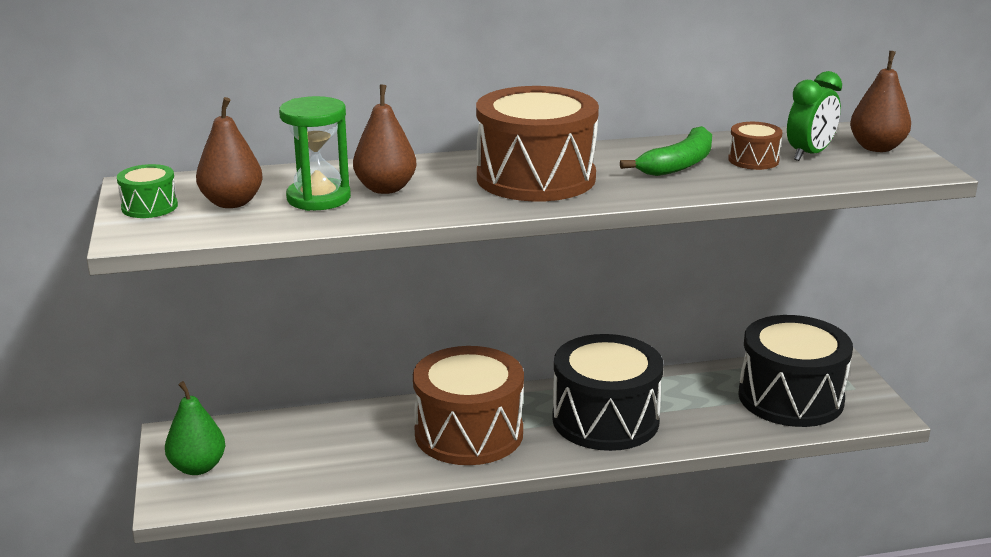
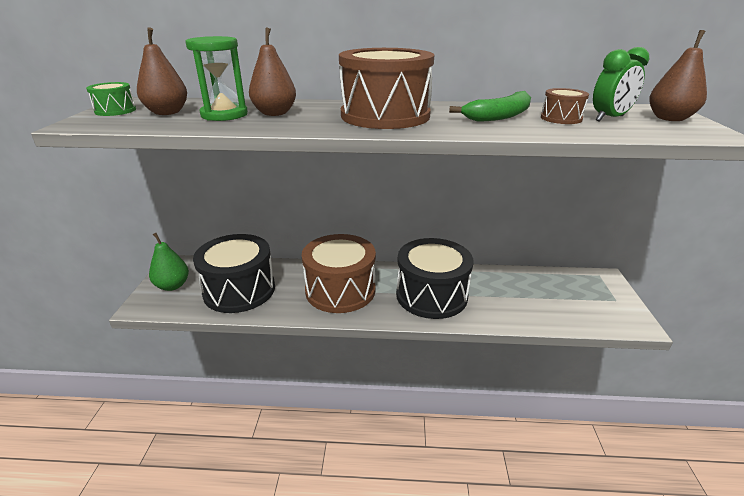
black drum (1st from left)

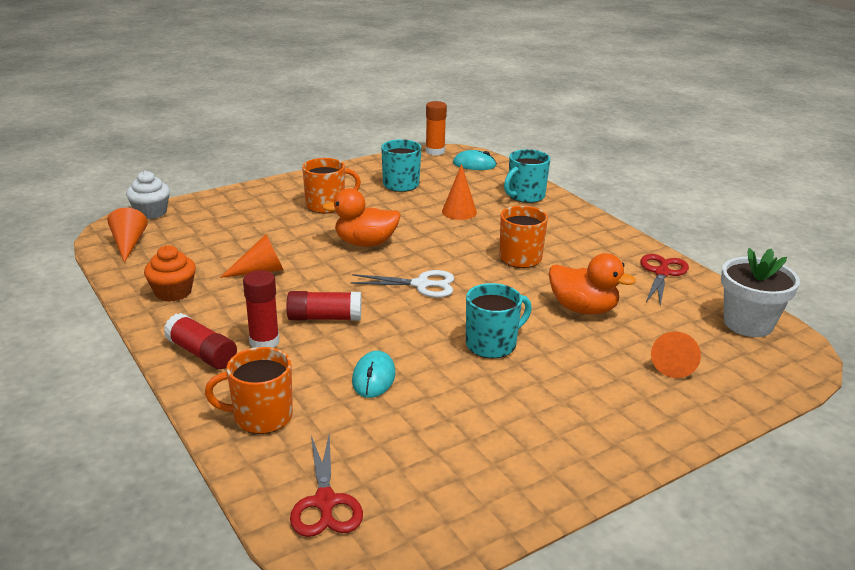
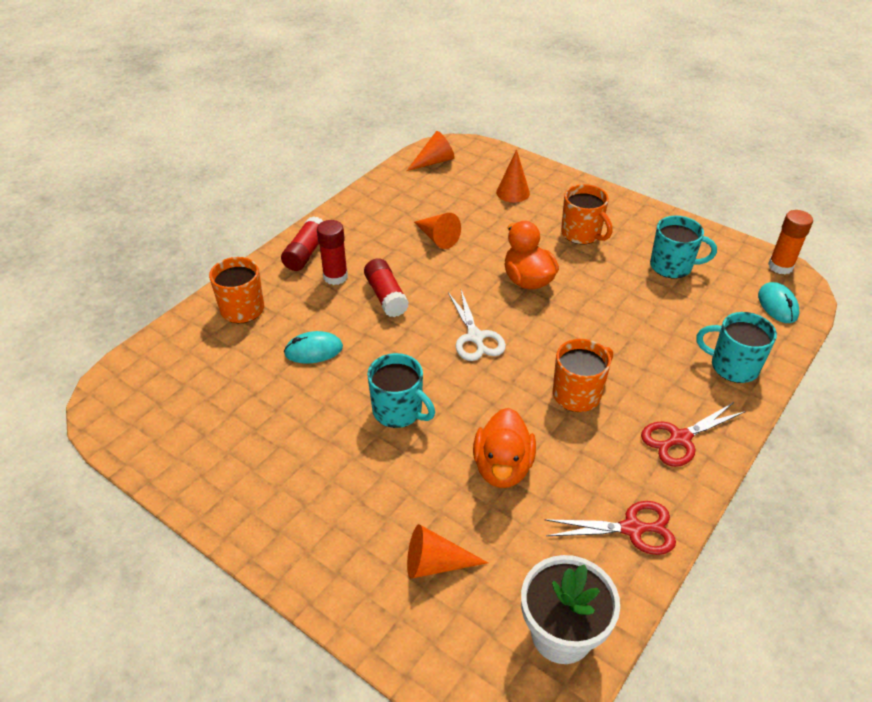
white cupcake; orange cupcake; red scissors (2nd from left); orange cone (4th from left)

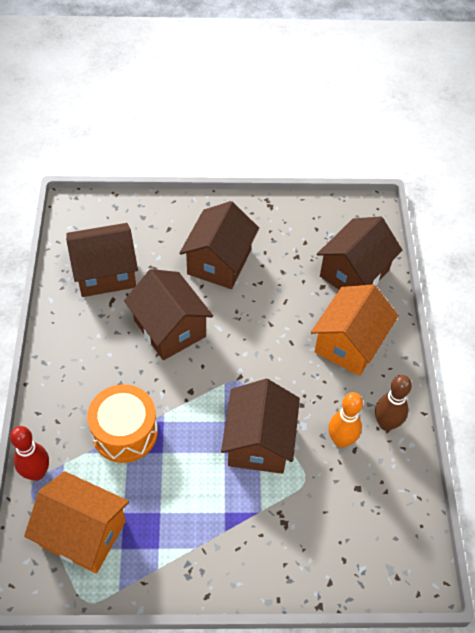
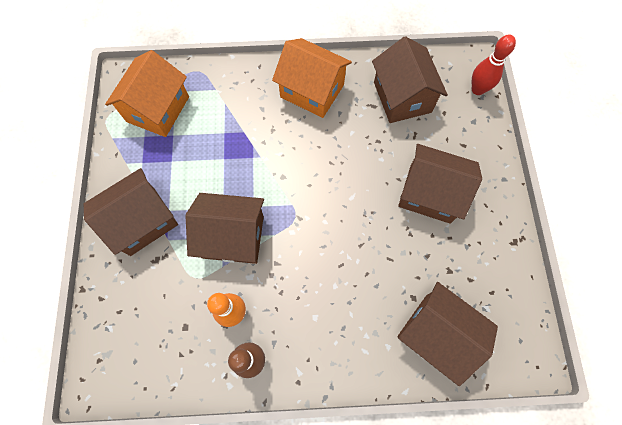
red bowling pin; orange drum; brown house (1st from left); orange house (2nd from left)

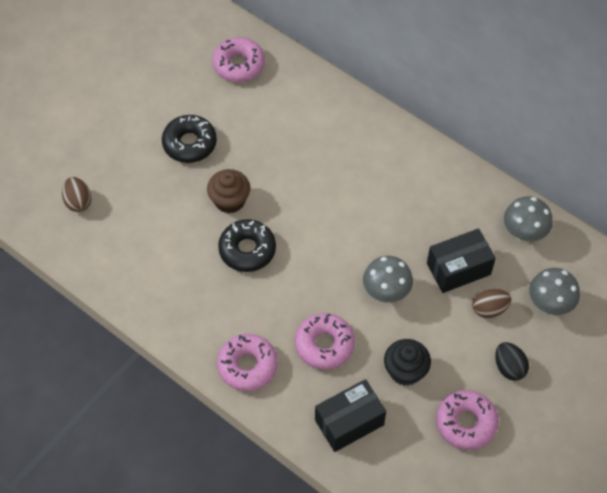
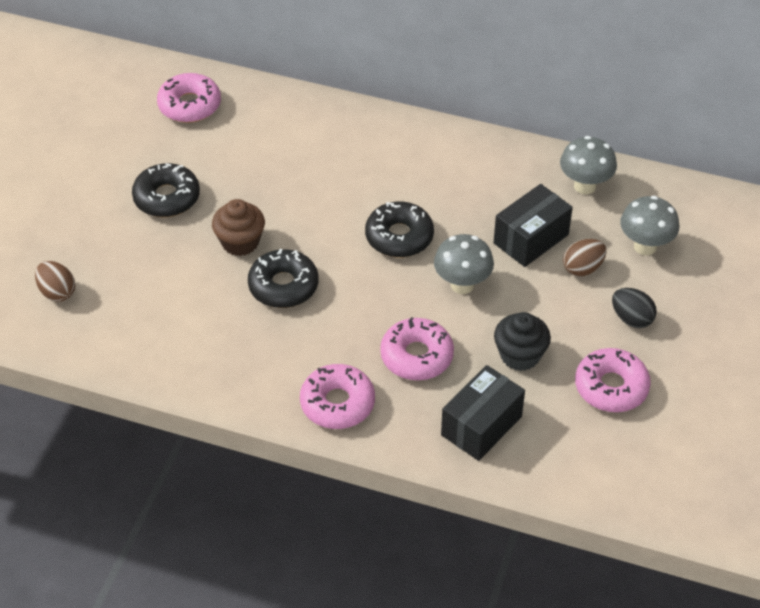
black donut (3rd from left)

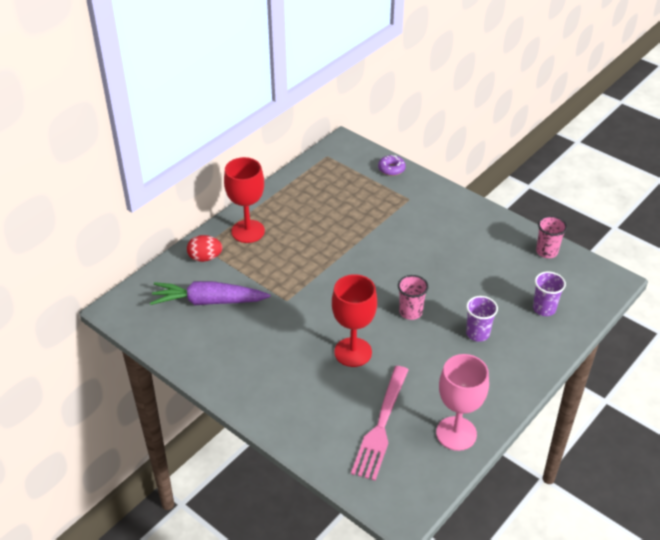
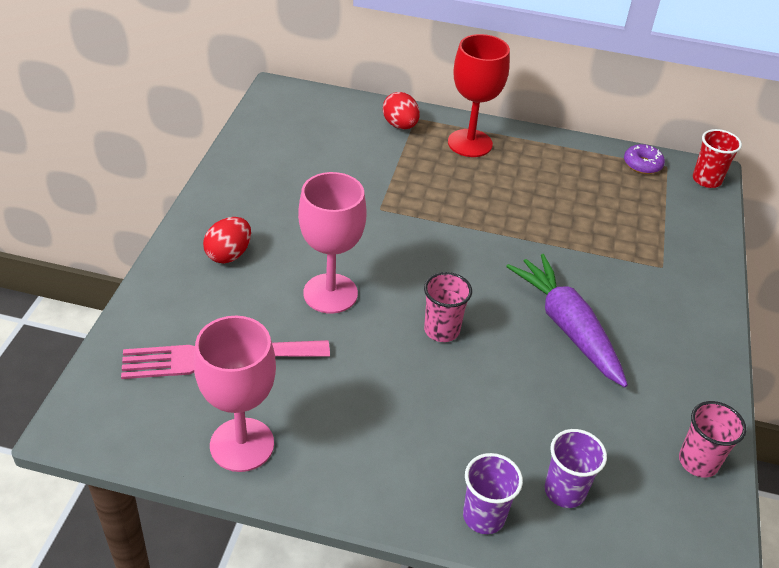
purple carrot; pink goblet (2nd from left); purple donut; purple cup (1st from left); red egg (1st from left); red cup

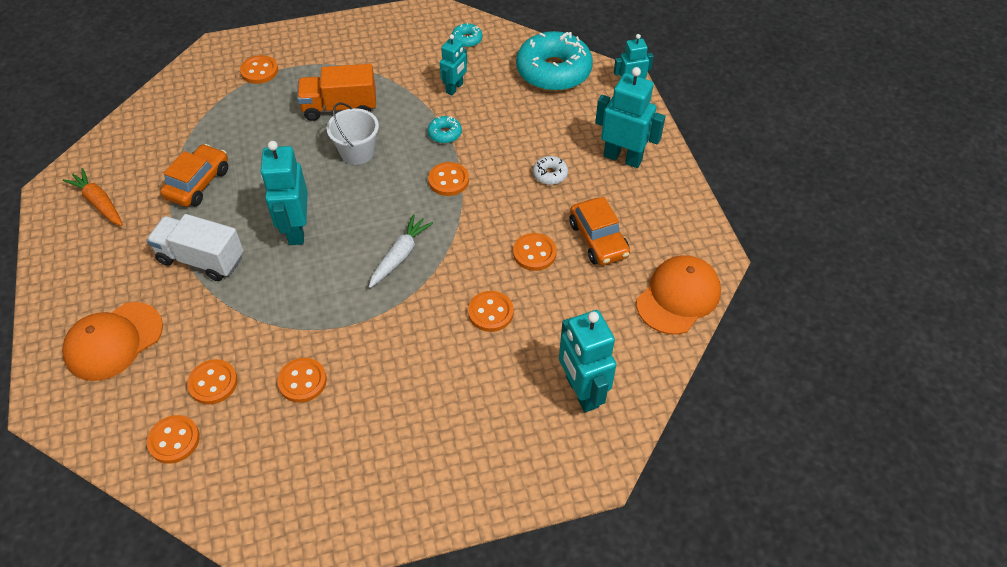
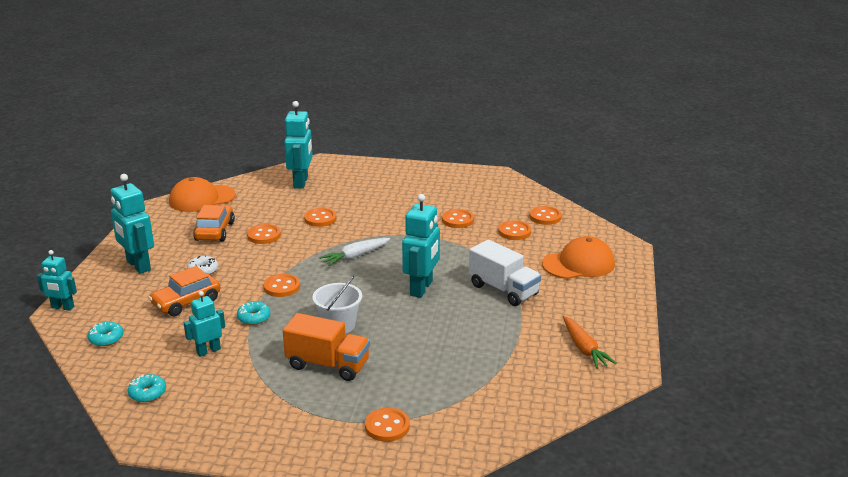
orange car (1st from left); turquoise donut (1st from left)

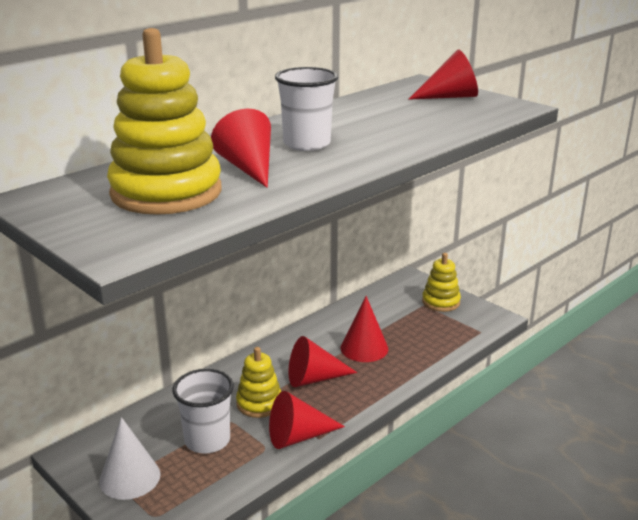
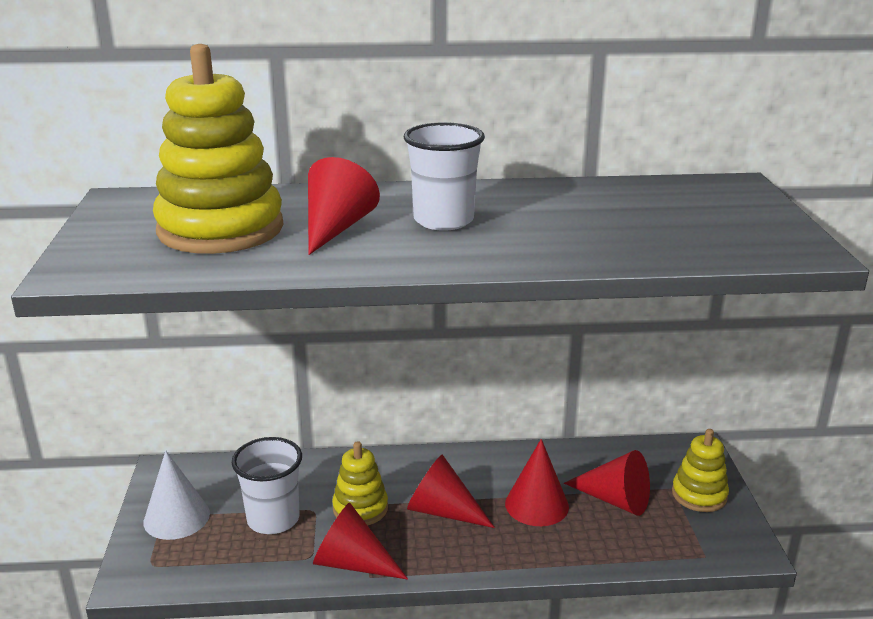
red cone (5th from left)

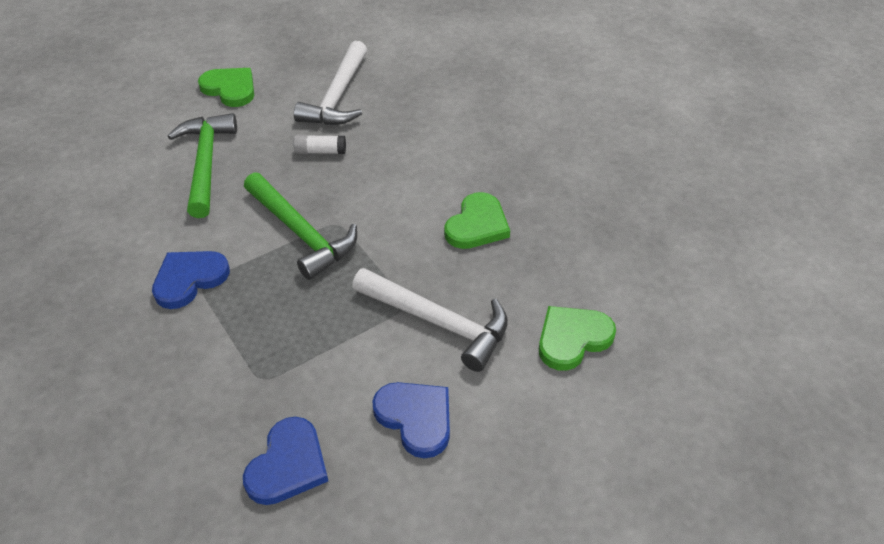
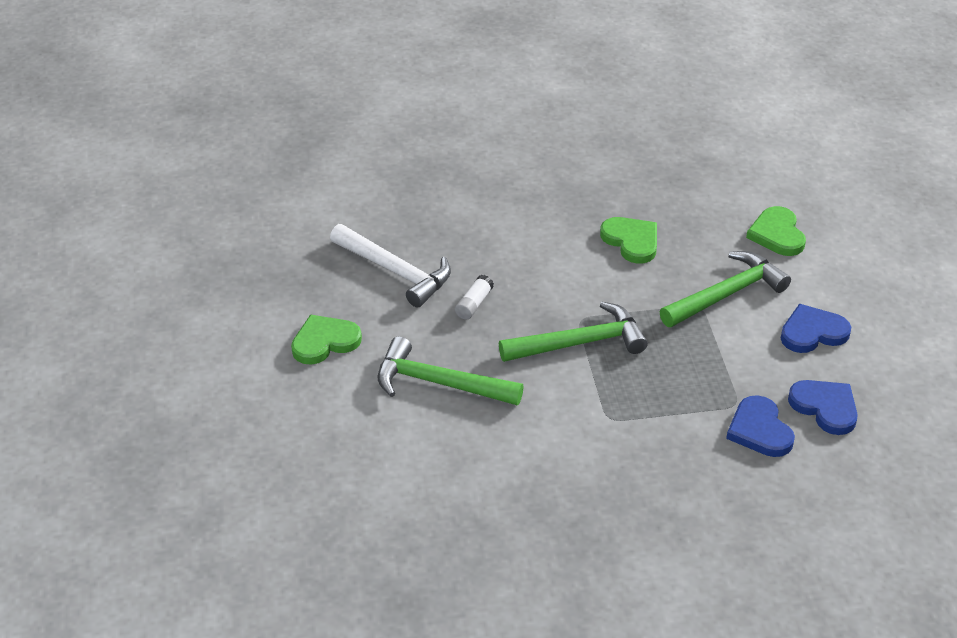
blue heart (1st from left); green hammer (3rd from left)

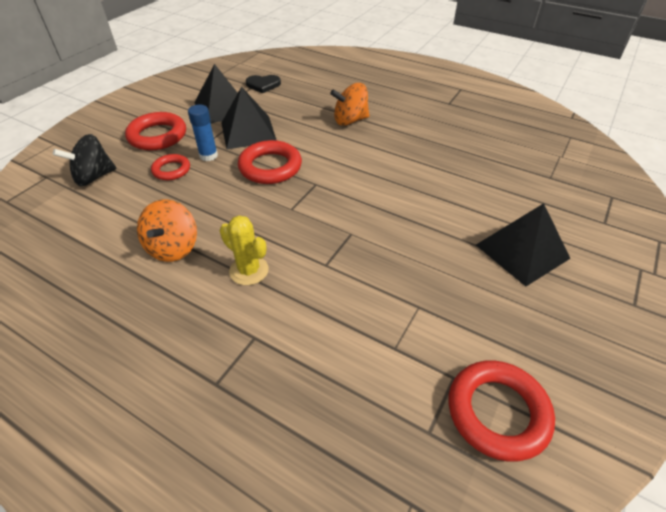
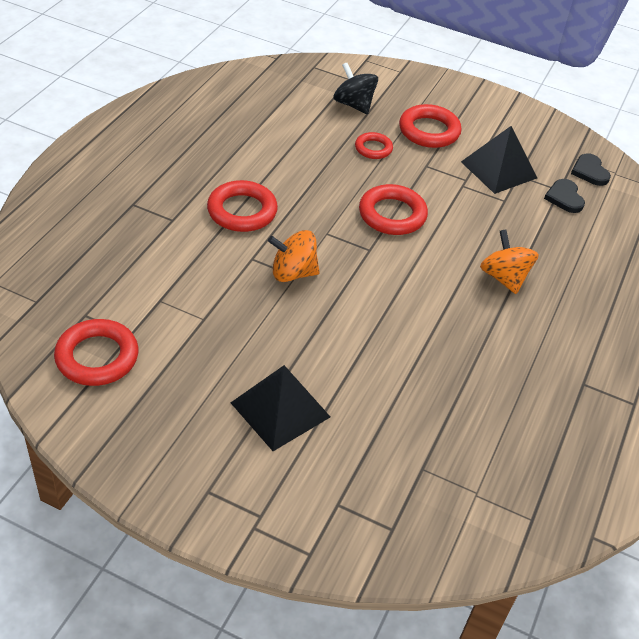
orange spinning top (1st from left); blue glue stick; red ring (2nd from left); black pyramid (2nd from left in the first image); black heart (2nd from left)

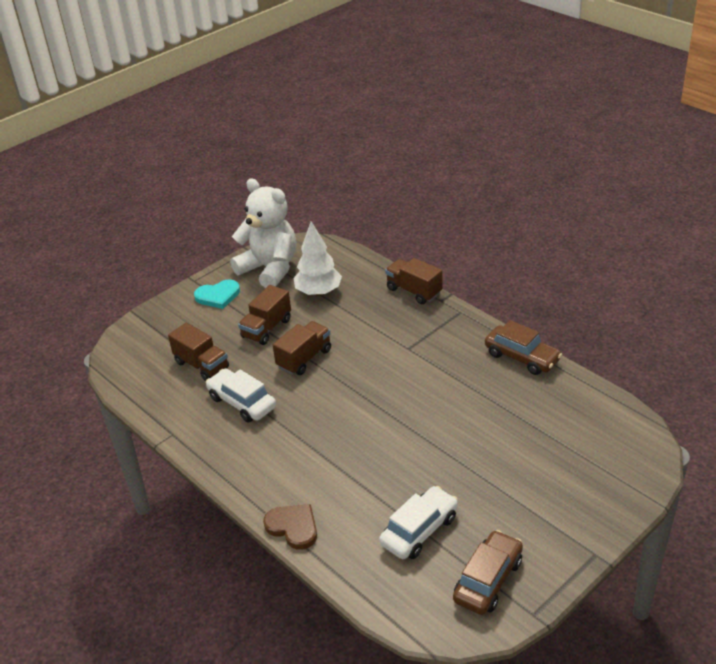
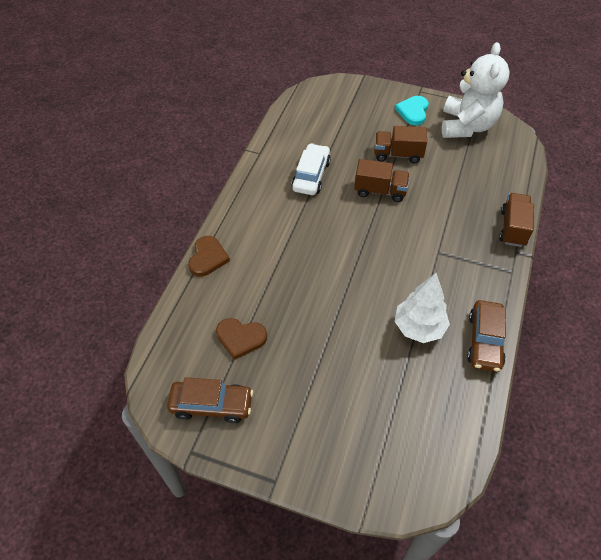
brown truck (1st from left in the first image); turquoise heart; white tree; brown heart (2nd from left)

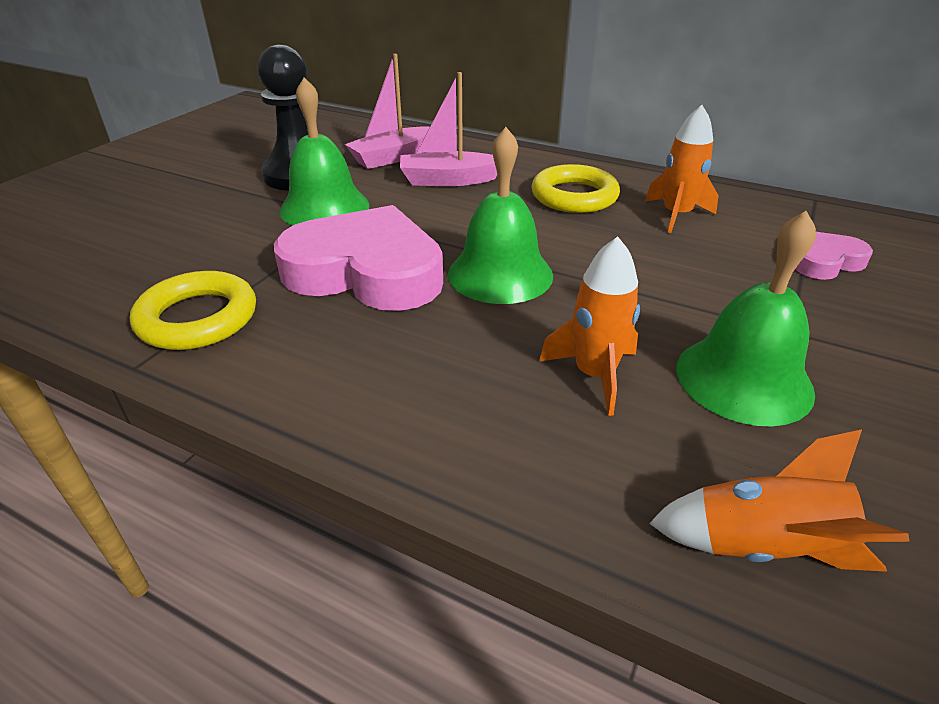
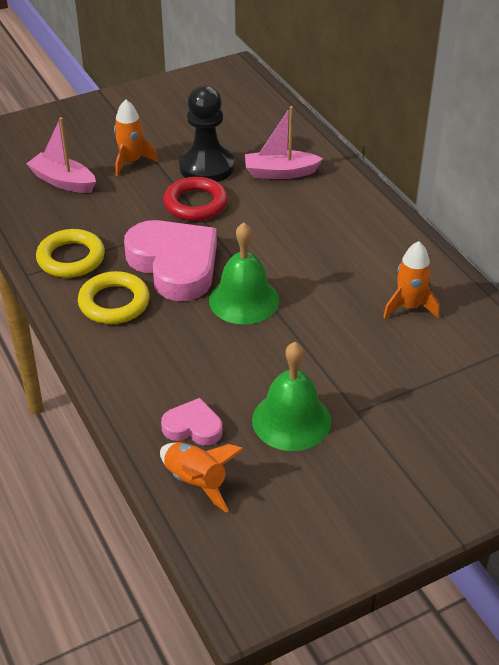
red ring; pink boat (1st from left); yellow ring (2nd from left); orange rocket (1st from left); pink heart (2nd from left)

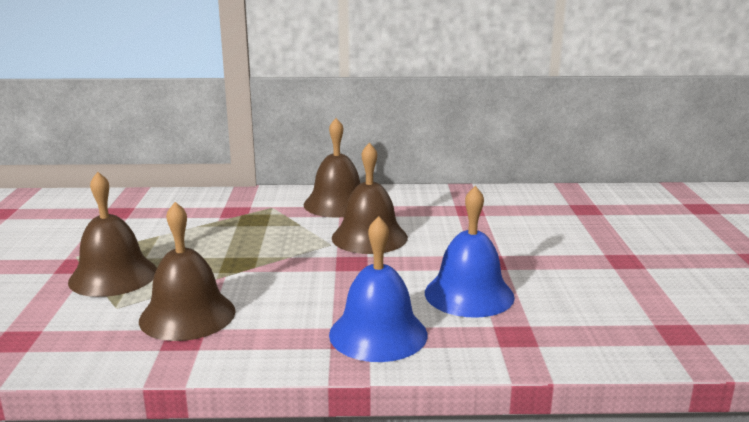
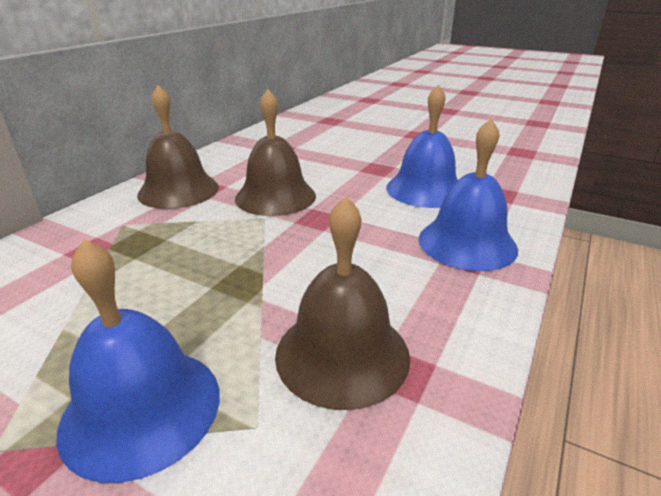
blue bell (1st from left)

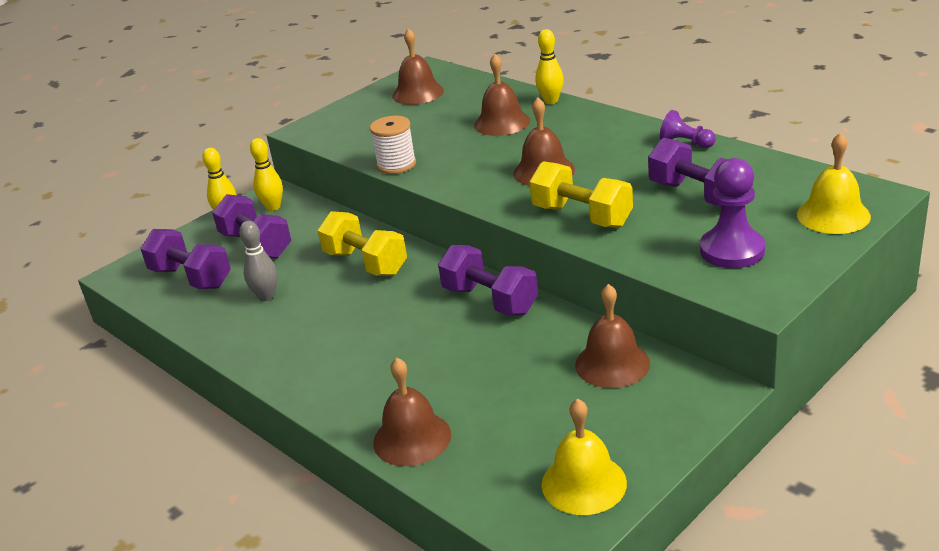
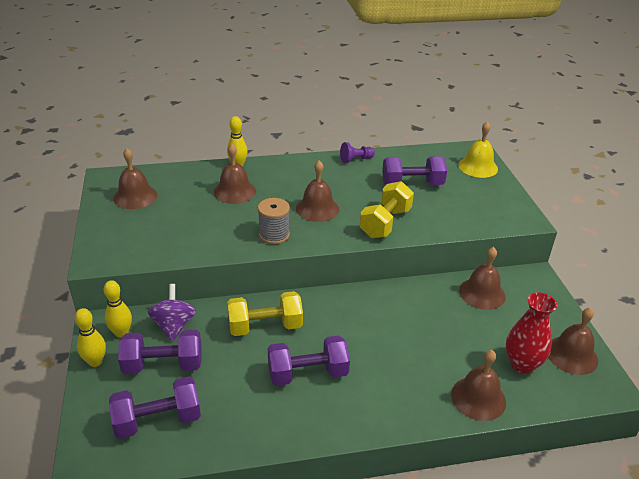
grey bowling pin; white spool; purple dumbbell (3rd from left); yellow dumbbell (2nd from left); brown bell (6th from left); purple pawn (2nd from left in the first image); purple spinning top; grey spool; red vase

